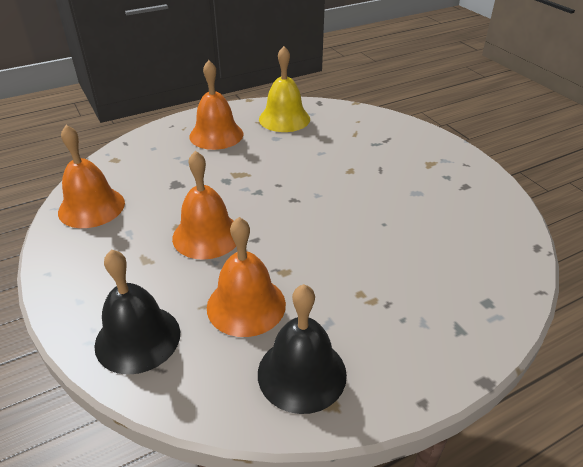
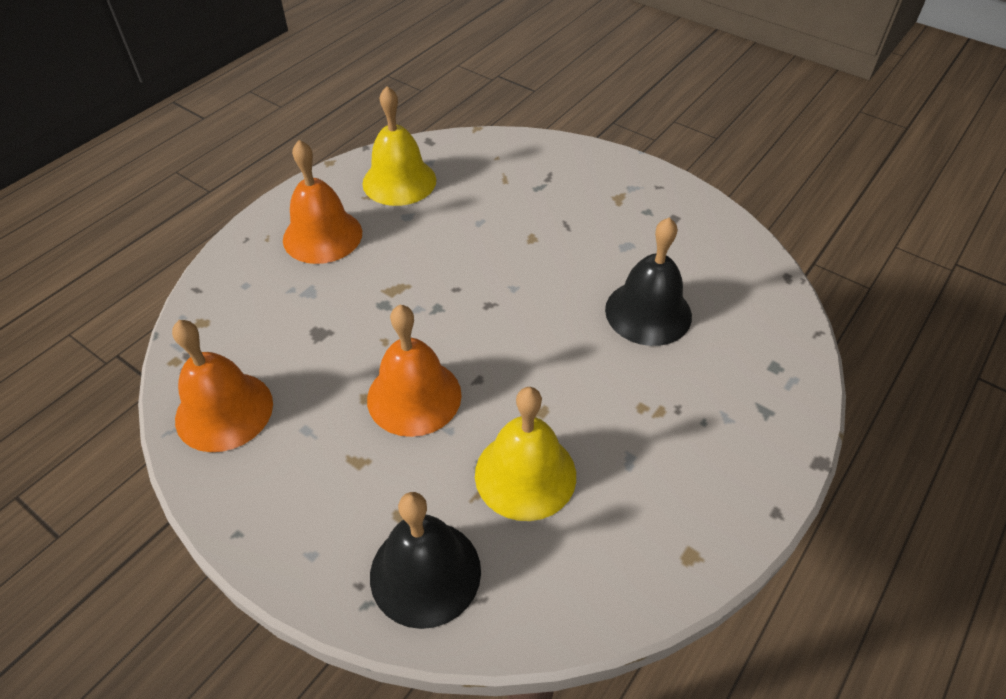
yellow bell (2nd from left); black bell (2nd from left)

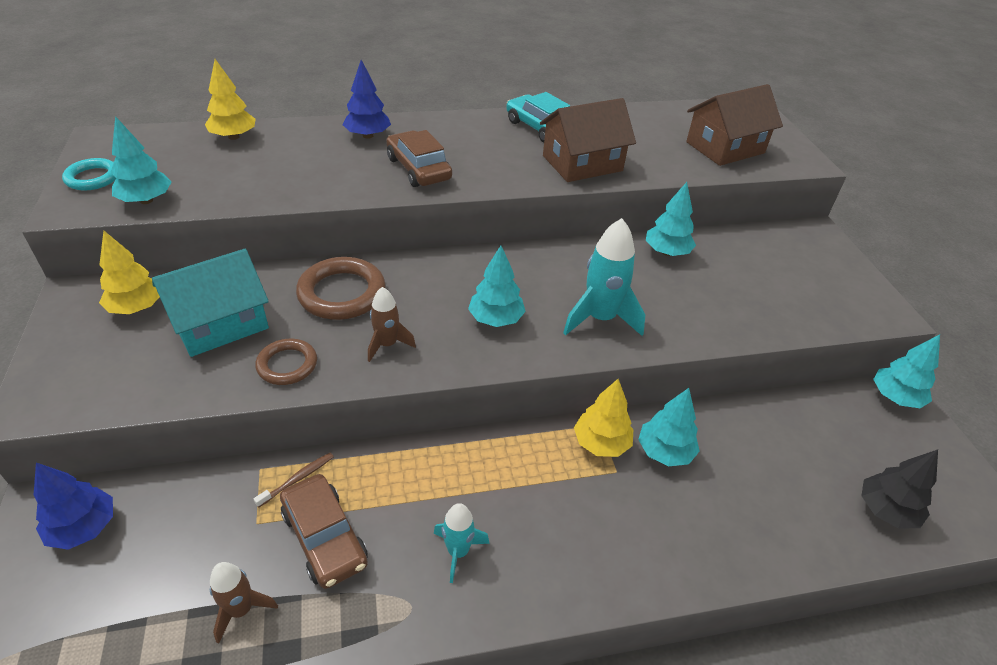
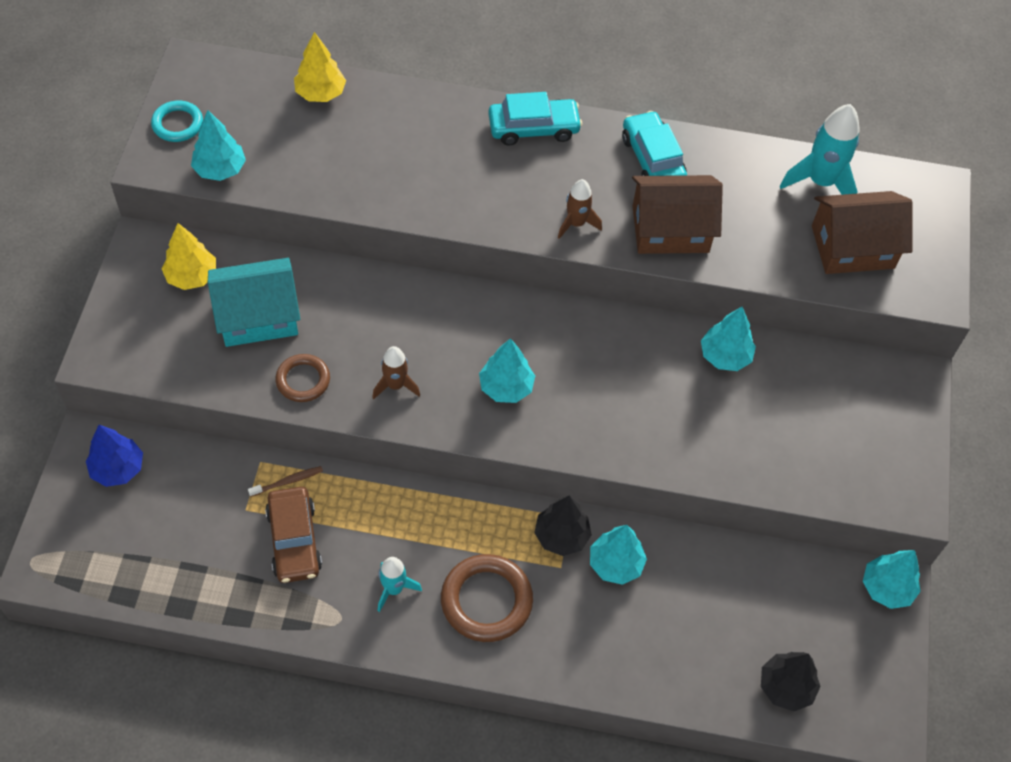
brown rocket (2nd from left); brown ring (2nd from left); blue tree (2nd from left in the first image); brown car (2nd from left in the first image); turquoise rocket (2nd from left); black tree (1st from left); turquoise car (1st from left)

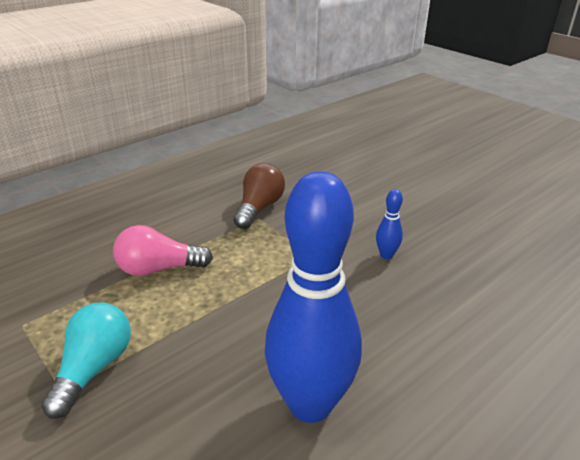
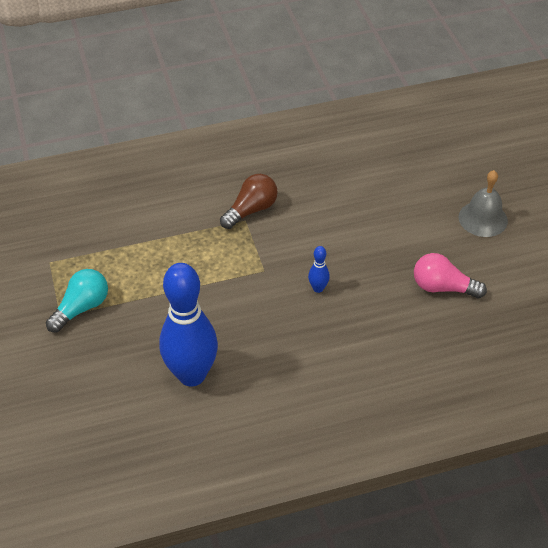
pink light bulb; grey bell

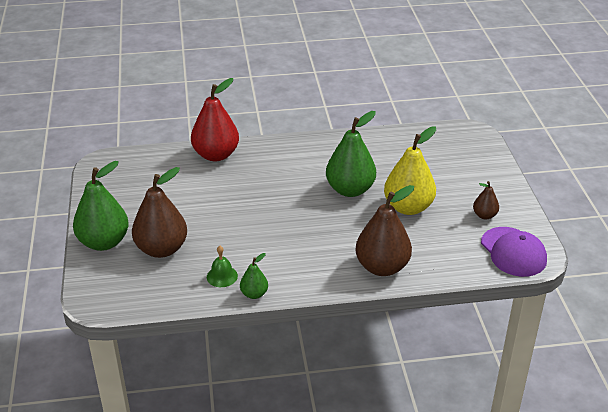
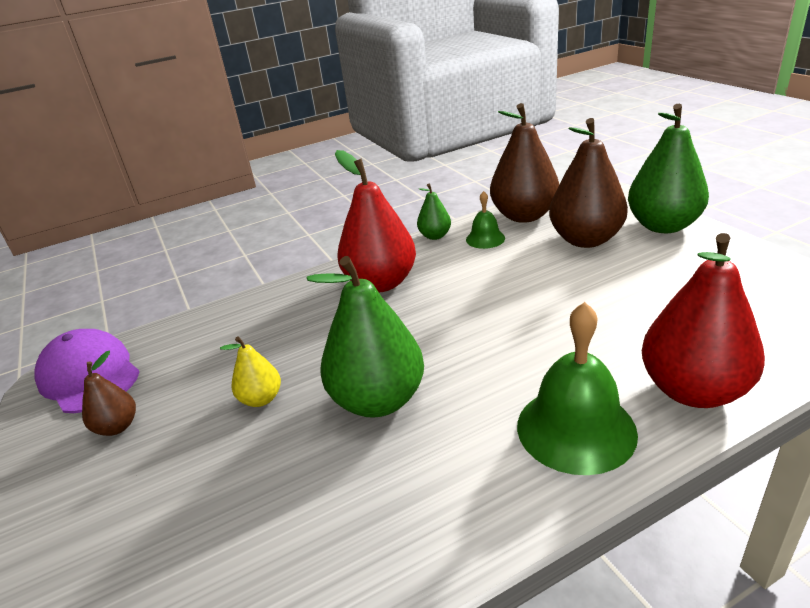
brown pear (2nd from left); yellow pear; red pear (1st from left); green bell (2nd from left)

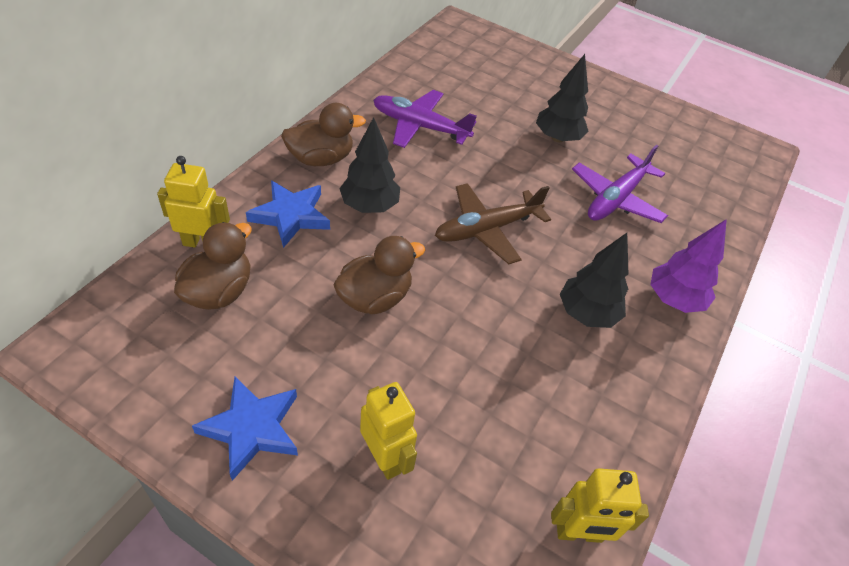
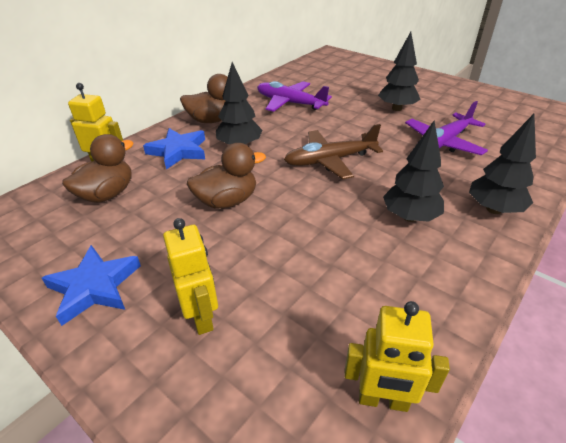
black tree (4th from left)

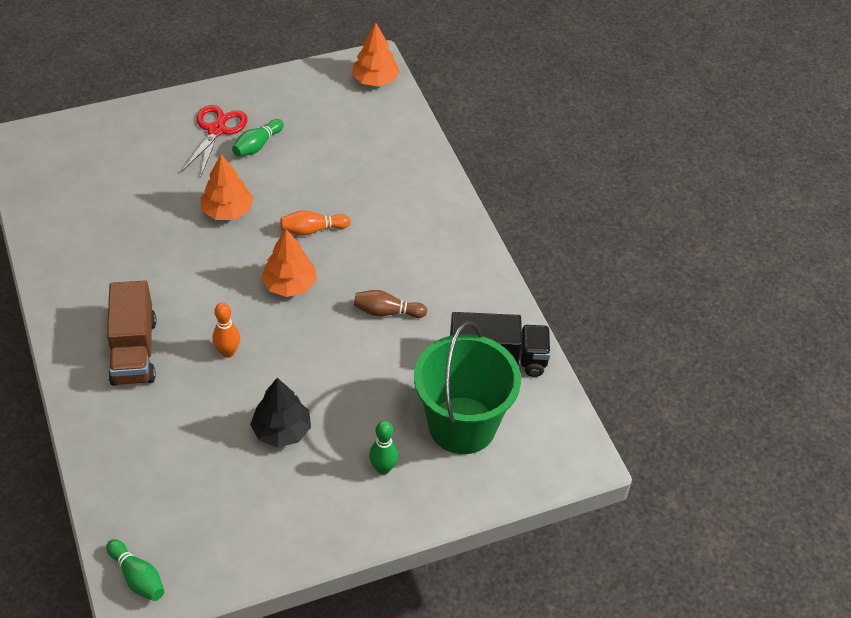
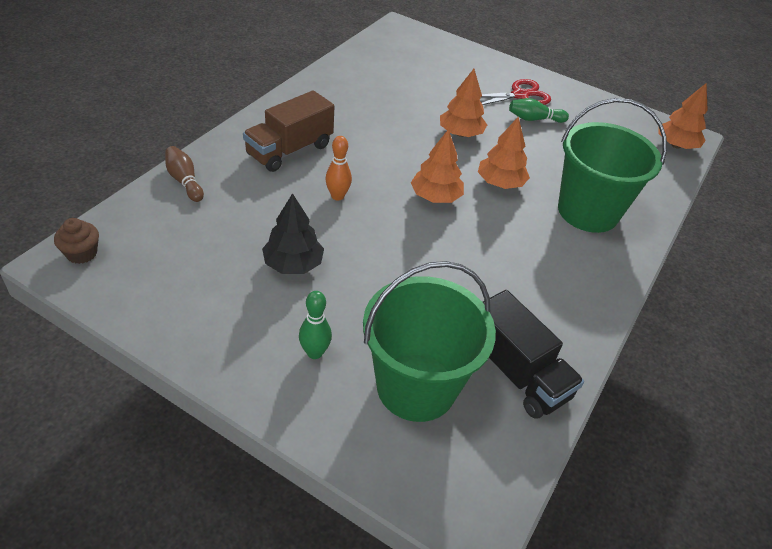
brown cupcake; orange tree (3rd from left); brown bowling pin; green bucket (2nd from left)

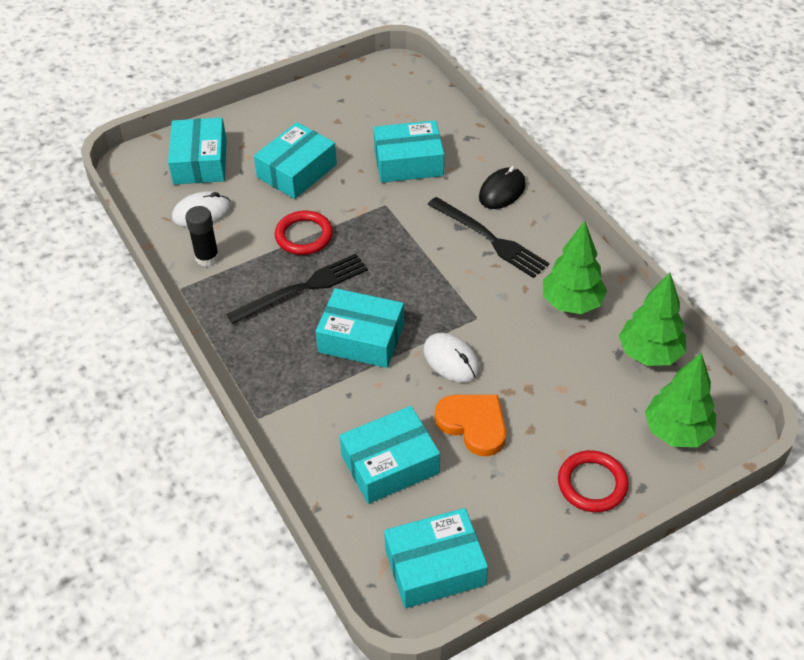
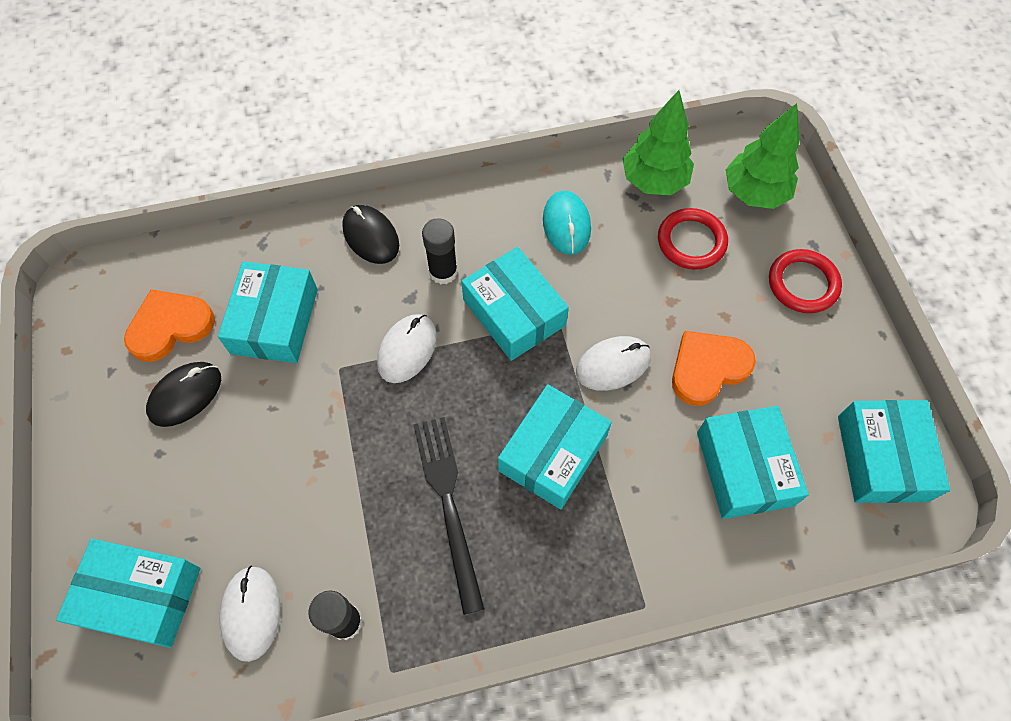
turquoise box (3rd from left); red ring (1st from left); black glue stick (2nd from left); turquoise mouse; orange heart (1st from left); black mouse (1st from left); white mouse (2nd from left)

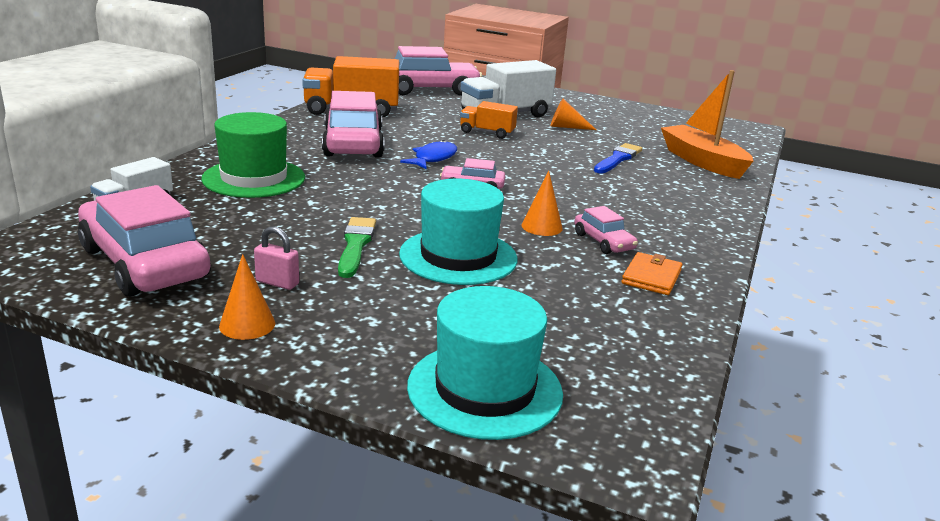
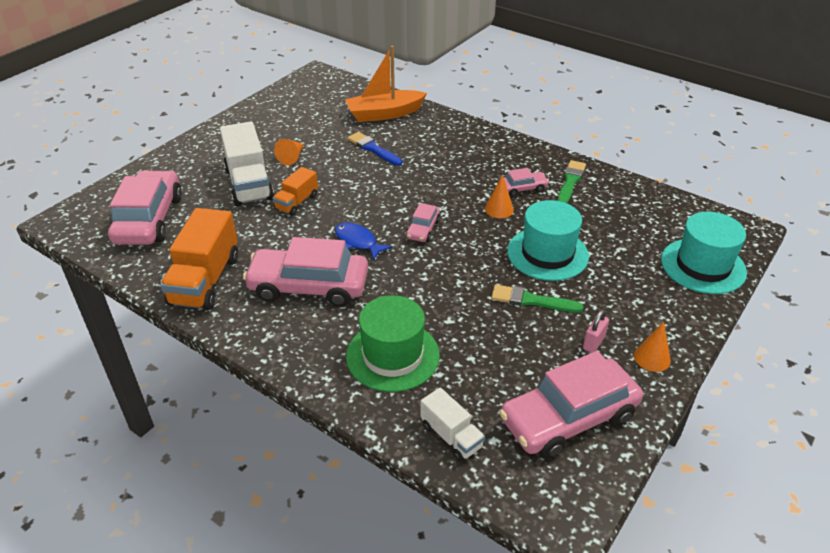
green brush (2nd from left)

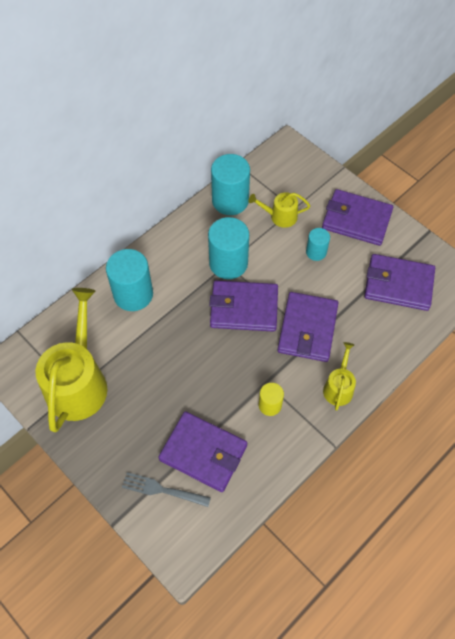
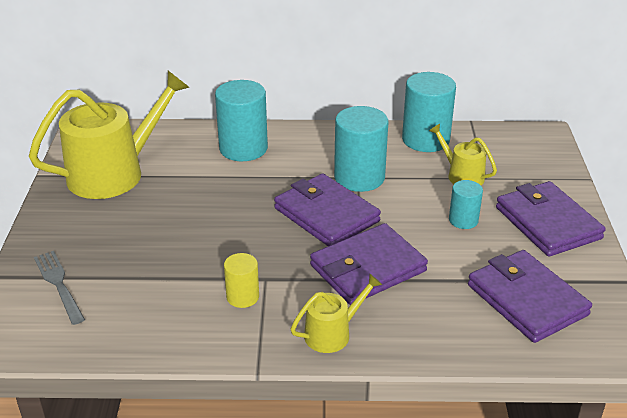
purple wallet (1st from left in the first image)

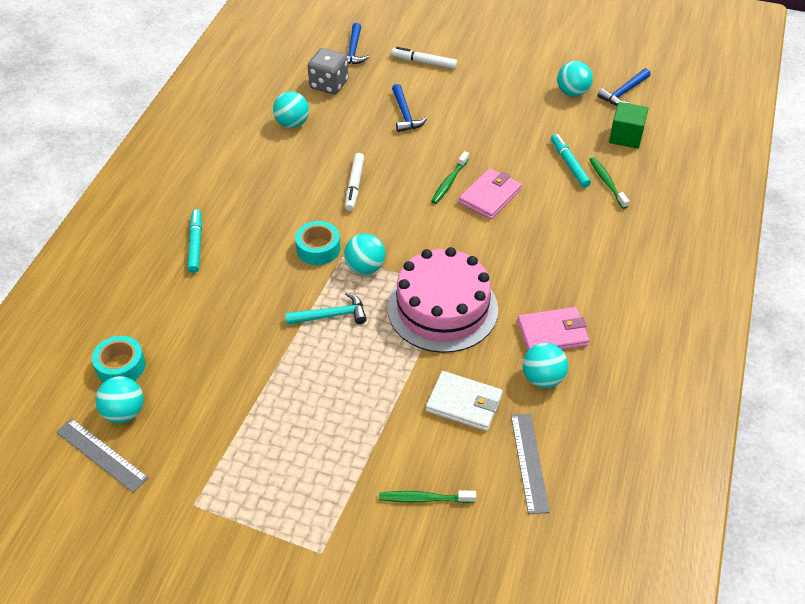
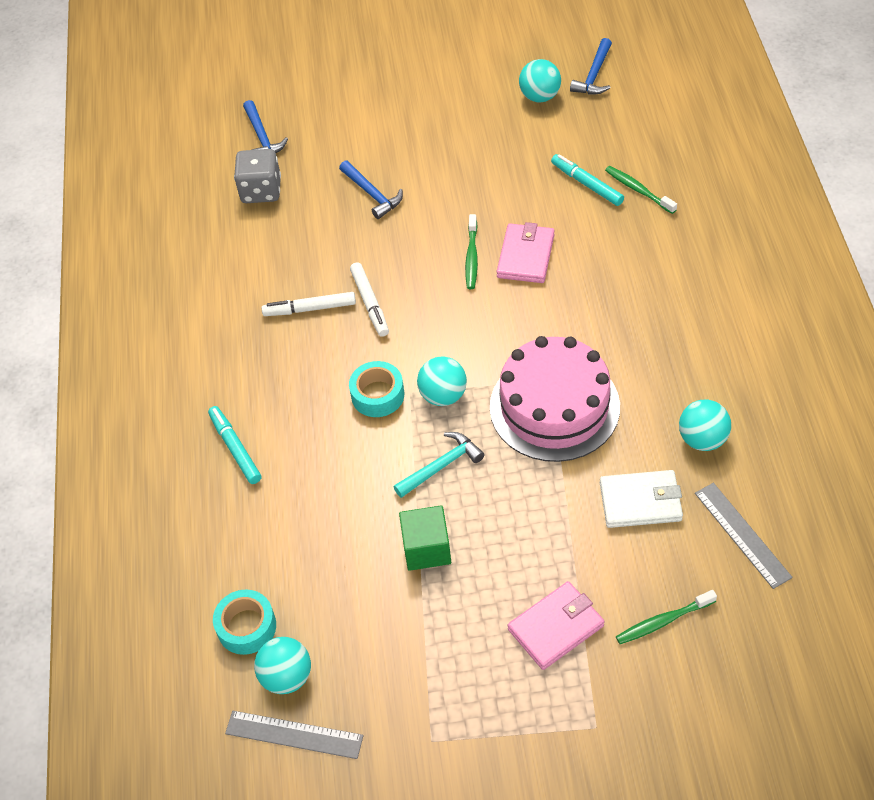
turquoise ball (2nd from left in the first image); white marker (1st from left); pink wallet (2nd from left); green cube

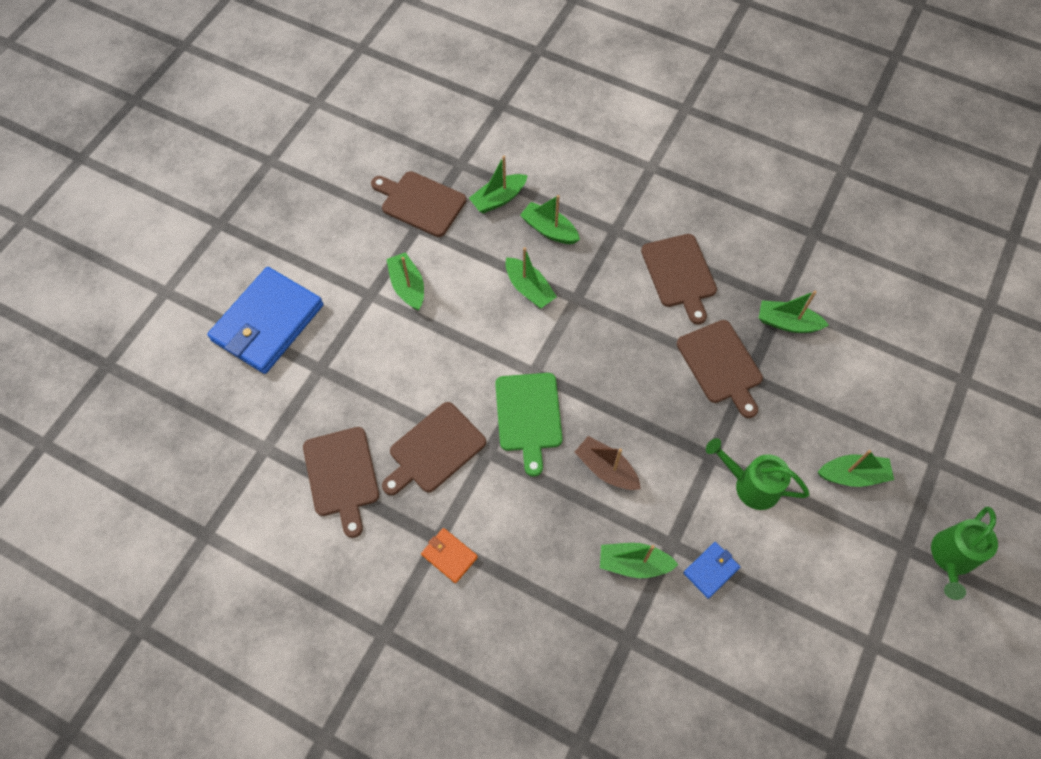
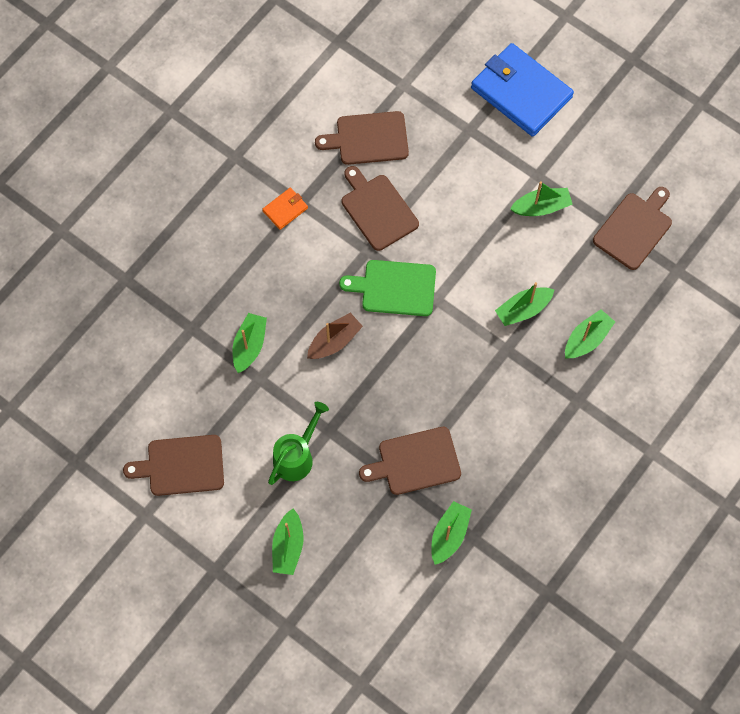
green boat (2nd from left in the first image); brown cutting board (1st from left); blue wallet (2nd from left in the first image); green watering can (2nd from left in the first image)

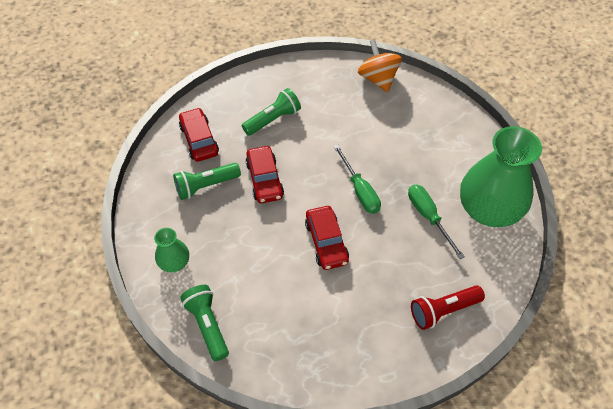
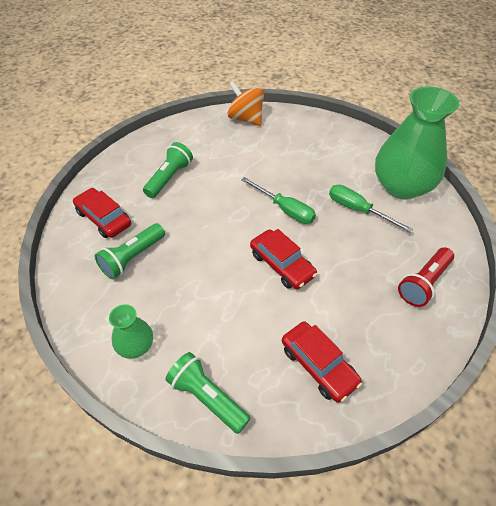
red car (3rd from left)

